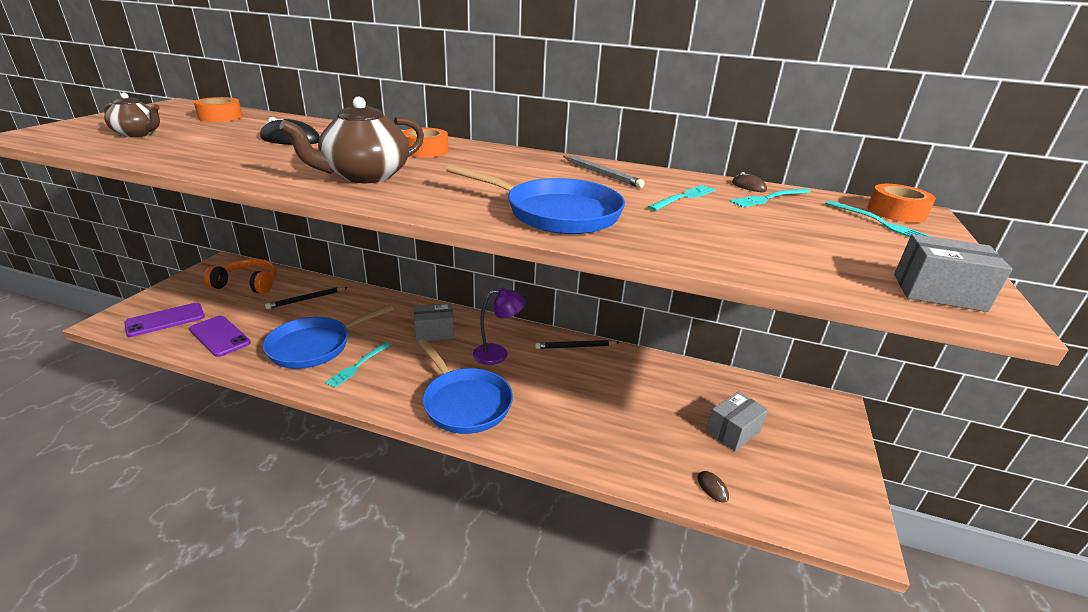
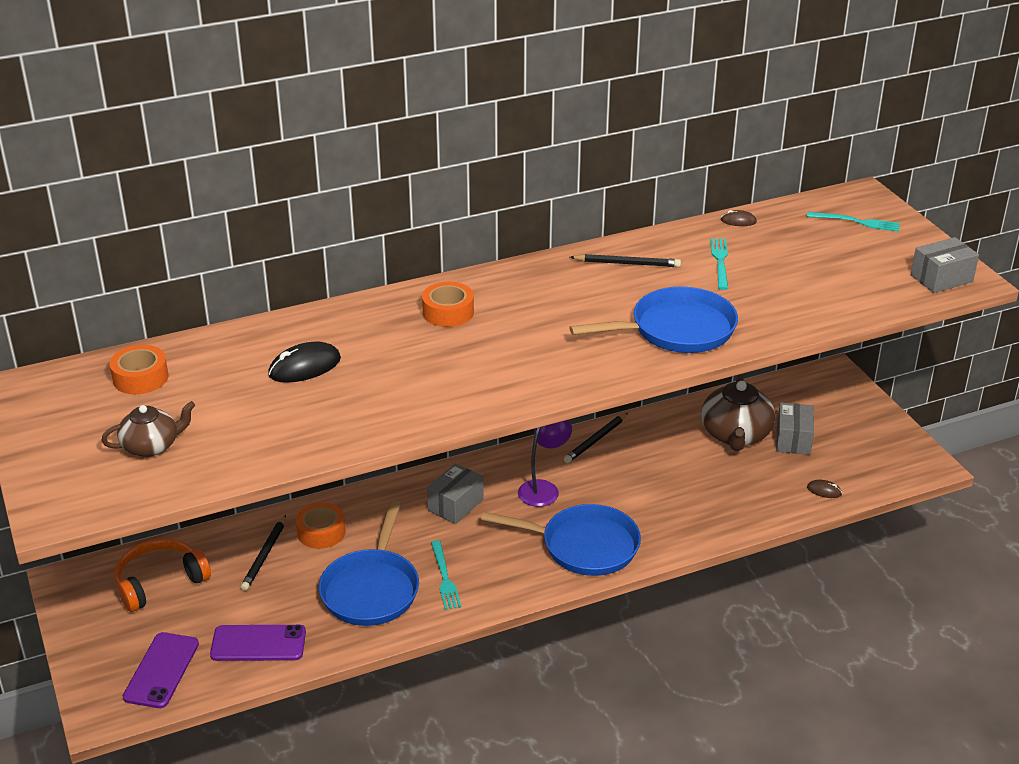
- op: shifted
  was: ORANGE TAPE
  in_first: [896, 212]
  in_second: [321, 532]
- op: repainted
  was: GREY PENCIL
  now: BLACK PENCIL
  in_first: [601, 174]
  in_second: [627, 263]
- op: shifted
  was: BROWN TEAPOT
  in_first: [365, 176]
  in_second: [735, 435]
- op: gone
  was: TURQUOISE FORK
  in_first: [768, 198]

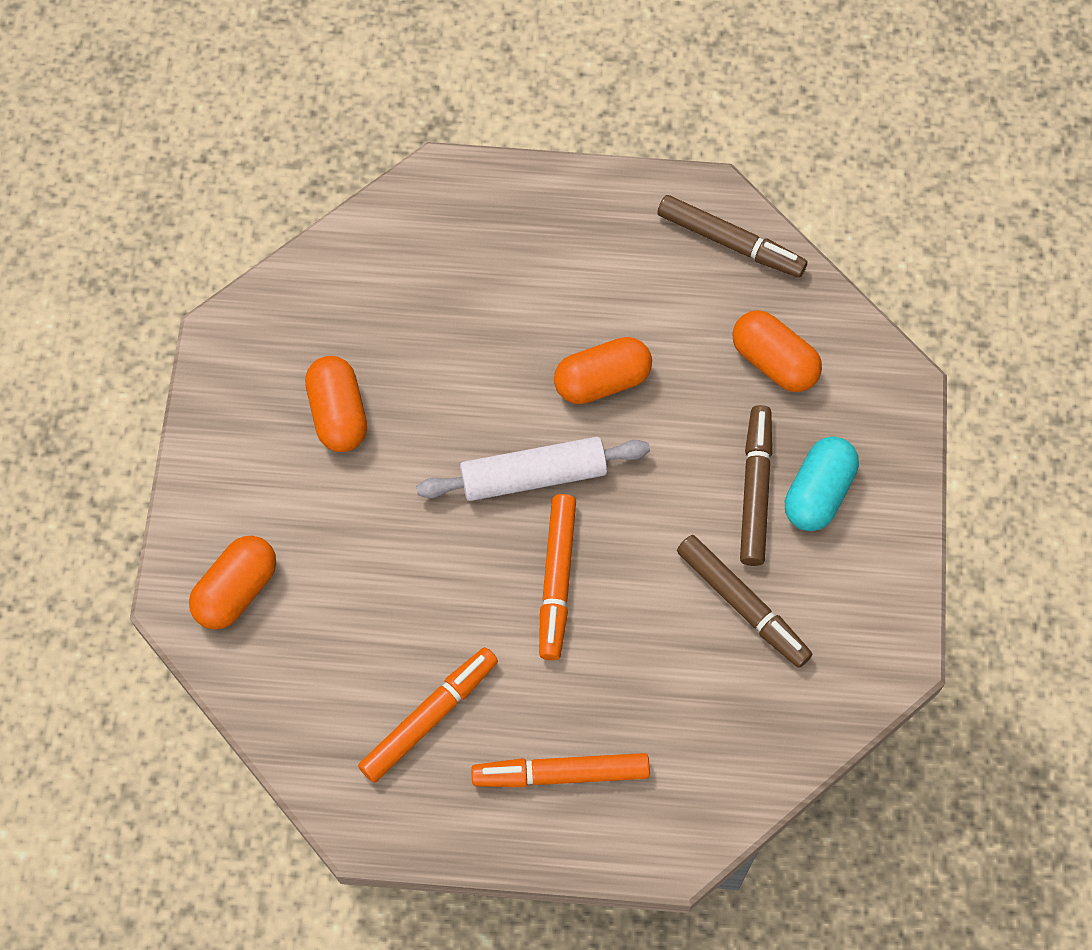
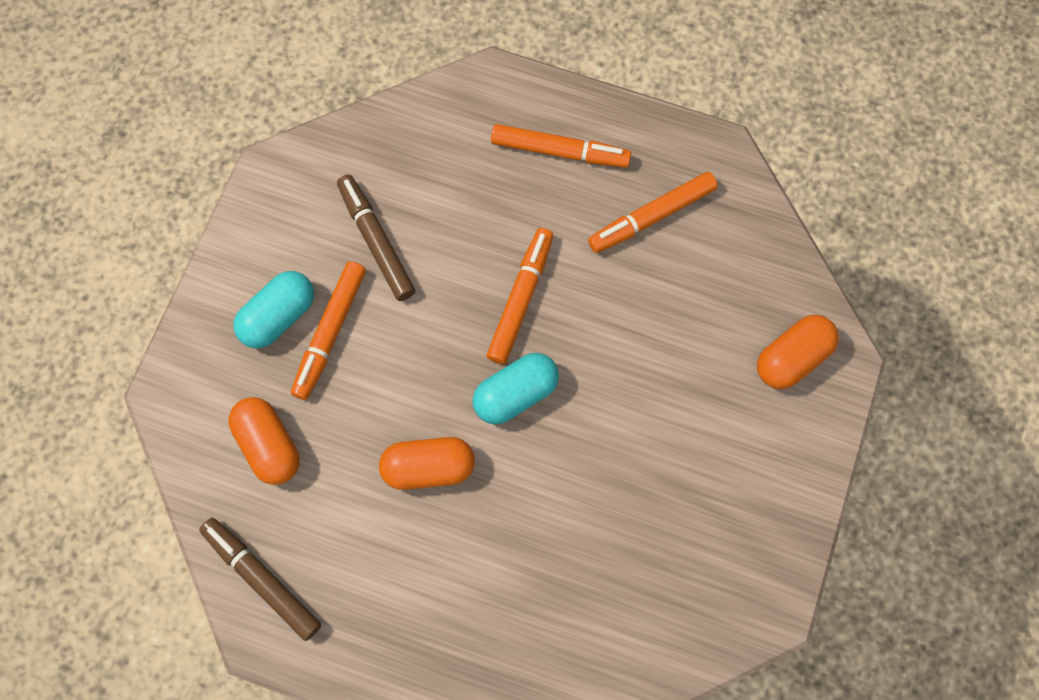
- op: repainted
  was: BROWN MARKER
  now: ORANGE MARKER
  in_first: [755, 490]
  in_second: [330, 333]
- op: swapped
  was: WHITE ROLLING PIN
  now: TURQUOISE CAPSULE
  in_first: [533, 476]
  in_second: [515, 394]
- op: gone
  was: ORANGE CAPSULE
  in_first: [338, 414]

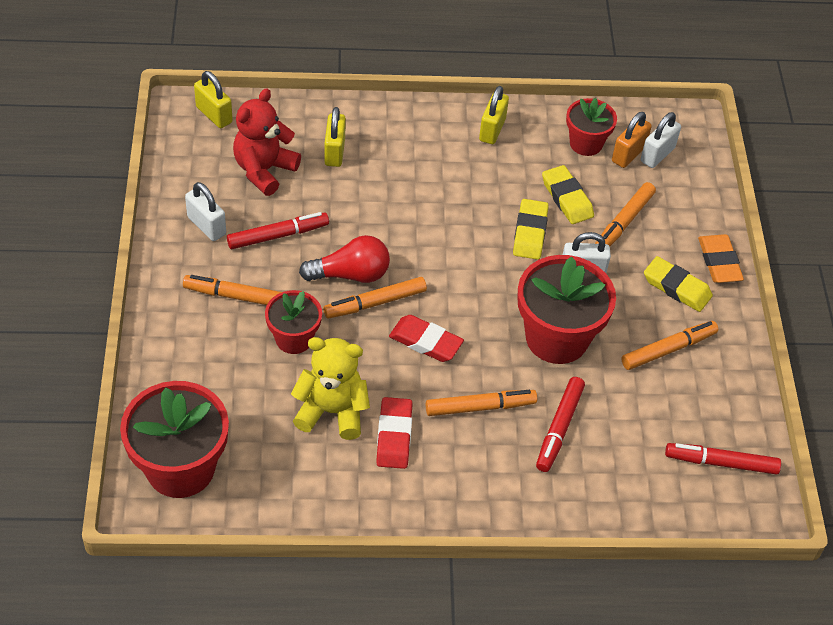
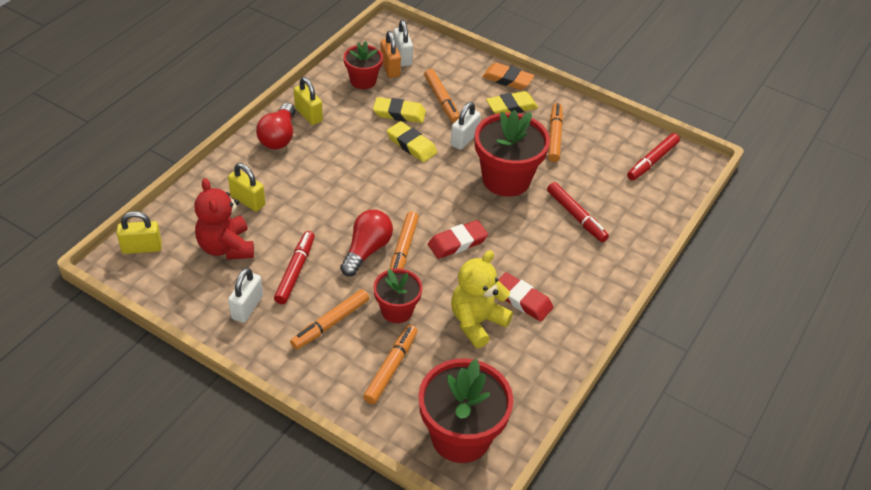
- op: rotated
  was: WHITE PADLOCK
  in_first: [206, 226]
  in_second: [247, 307]
  clockwise: -60
- op: new
  now: RED LIGHT BULB
  in_second: [279, 137]
- op: shifted
  was: ORANGE MARKER
  in_first: [480, 407]
  in_second: [391, 368]

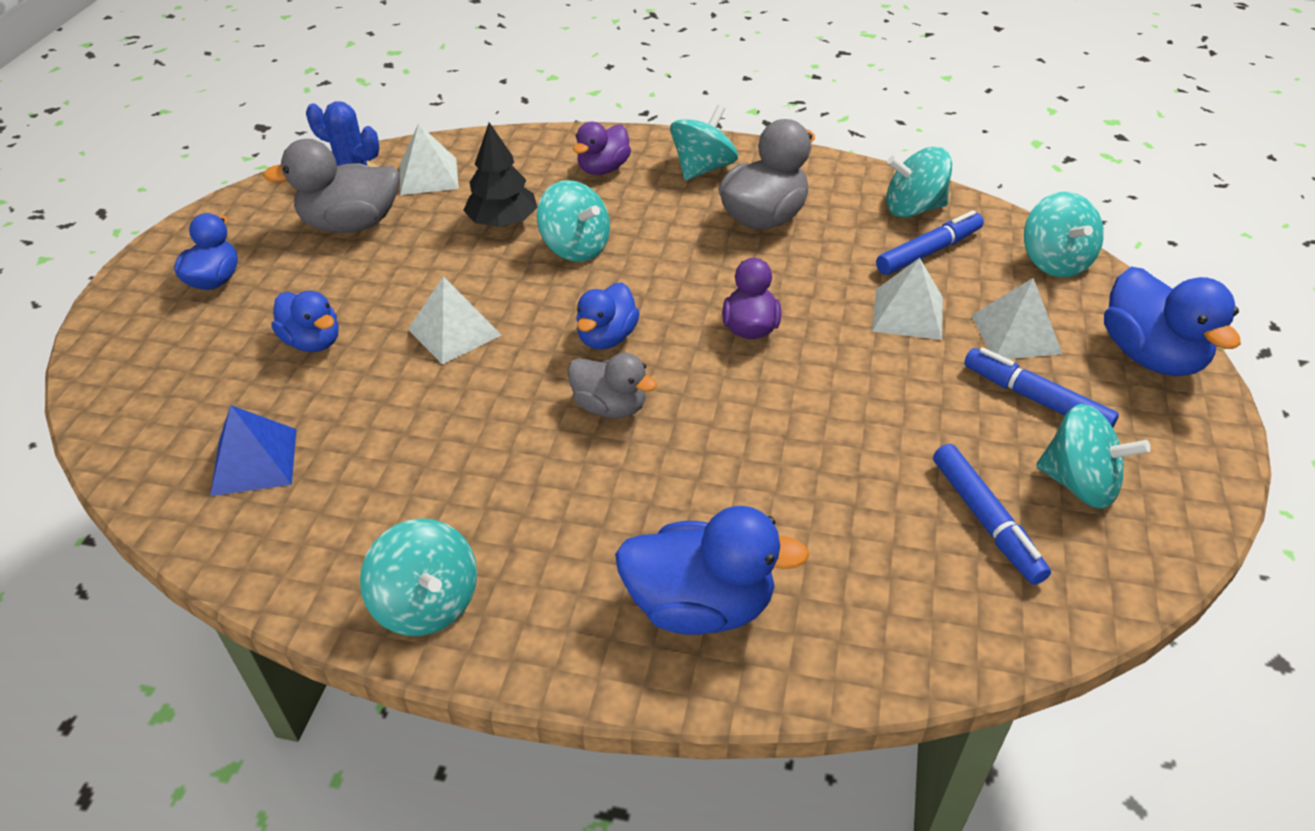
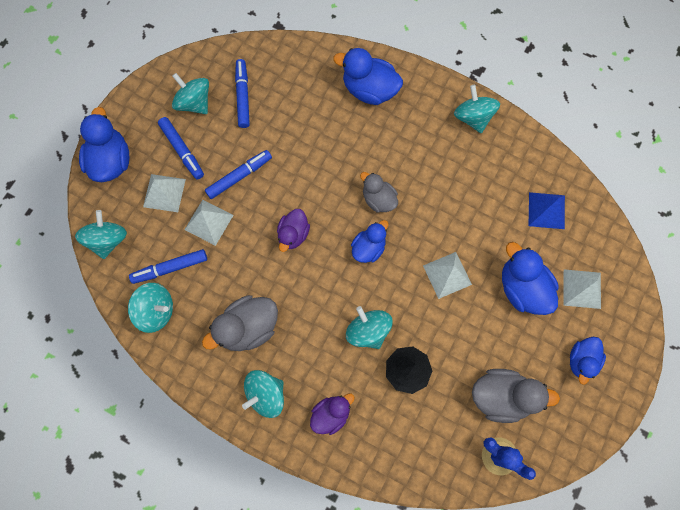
- op: new
  now: BLUE MARKER
  in_second: [239, 176]
- op: scaled
  was: BLUE DUCK
  in_first: [313, 342]
  in_second: [522, 288]
  ratio: 1.56
- op: shifted
  was: WHITE PYRAMID
  in_first: [428, 176]
  in_second: [582, 289]

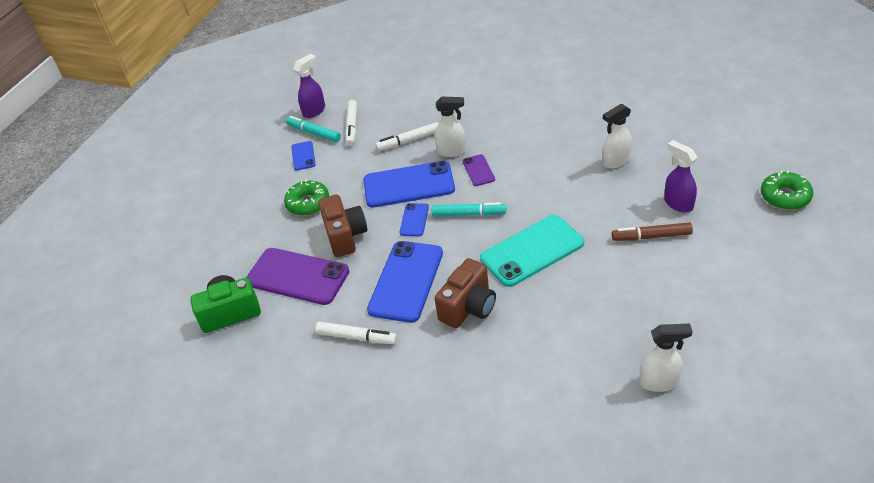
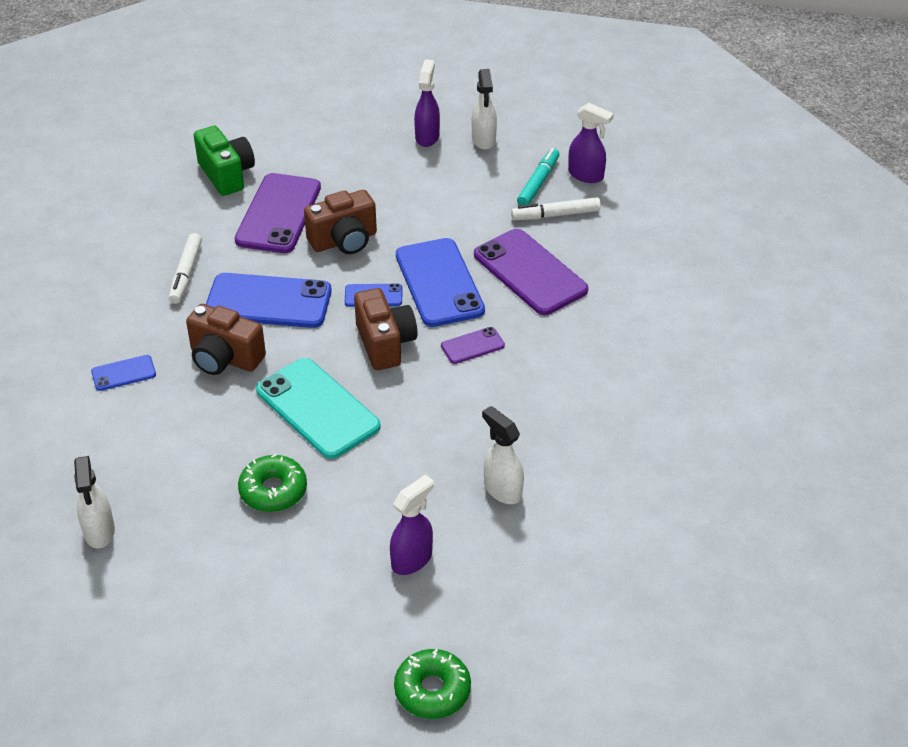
- op: shifted
  was: BLUE PHONE
  in_first: [303, 156]
  in_second: [123, 373]
- op: shifted
  was: GREEN DONUT
  in_first: [308, 203]
  in_second: [273, 490]
- op: swapped
  was: TURQUOISE MARKER
  now: BROWN CAMERA
  in_first: [468, 214]
  in_second: [385, 344]
- op: new
  now: PURPLE SPRAY BOTTLE
  in_second: [427, 137]
- op: shifted
  was: WHITE SPRAY BOTTLE
  in_first: [452, 151]
  in_second: [483, 140]
- op: swapped
  was: WHITE MARKER
  now: PURPLE PHONE
  in_first: [409, 141]
  in_second: [530, 272]
- op: gone
  was: BROWN MARKER
  in_first: [652, 236]

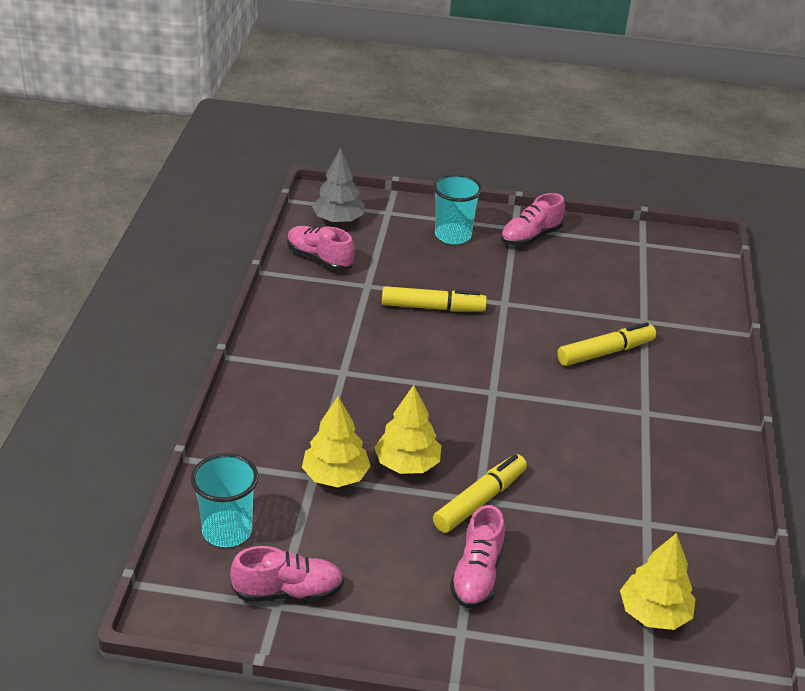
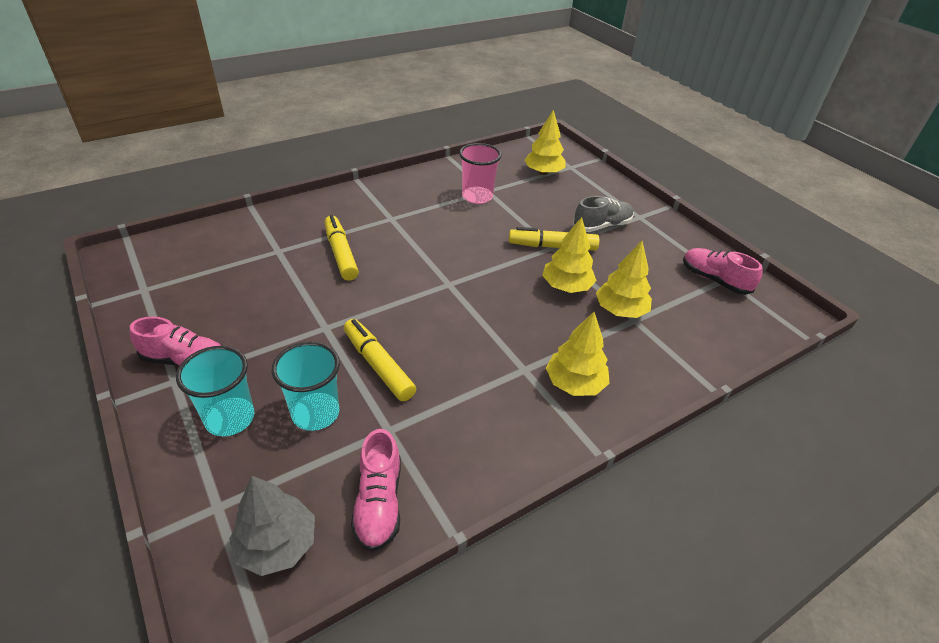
- op: shifted
  was: TURQUOISE CUP
  in_first: [227, 531]
  in_second: [315, 413]
- op: rotated
  was: YELLOW MARKER
  in_first: [605, 352]
  in_second: [341, 253]
  clockwise: 45
- op: new
  now: PINK CUP
  in_second: [477, 196]
- op: new
  now: YELLOW TREE
  in_second: [574, 383]
- op: repainted
  was: PINK SHOE
  now: GREY SHOE
  in_first: [477, 575]
  in_second: [602, 226]

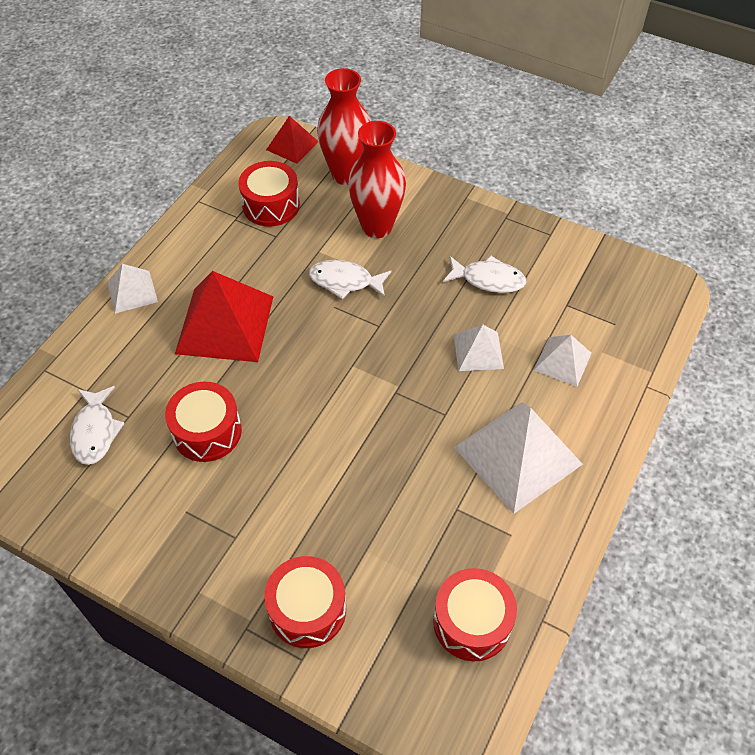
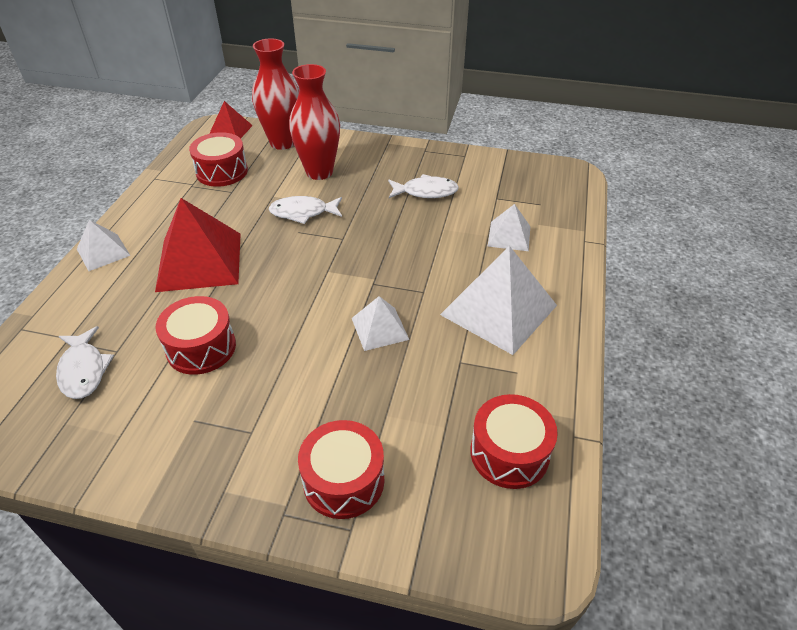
- op: shifted
  was: WHITE PYRAMID
  in_first: [478, 351]
  in_second: [379, 328]

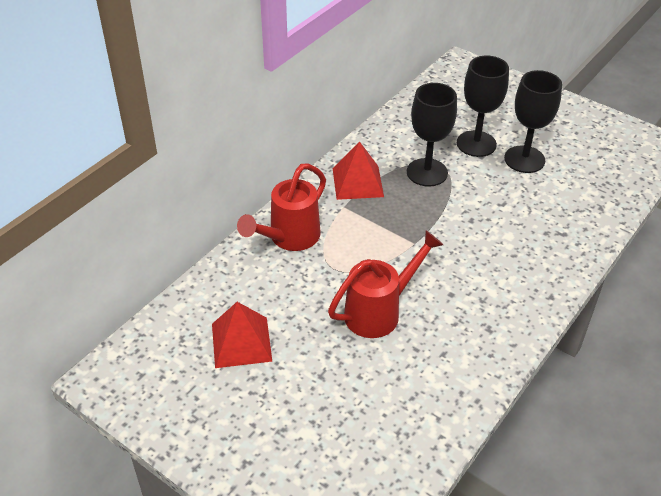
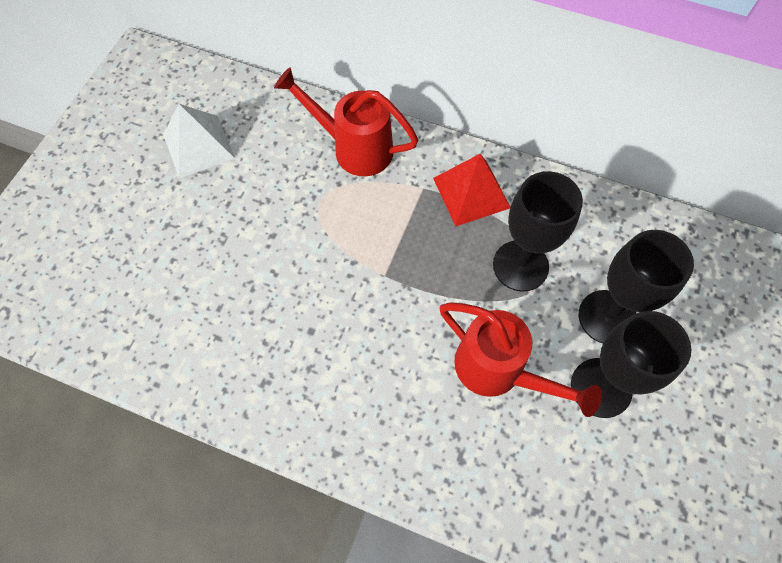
- op: repainted
  was: RED PYRAMID
  now: WHITE PYRAMID
  in_first: [241, 342]
  in_second: [198, 146]
- op: shifted
  was: RED WATERING CAN
  in_first: [379, 312]
  in_second: [498, 371]

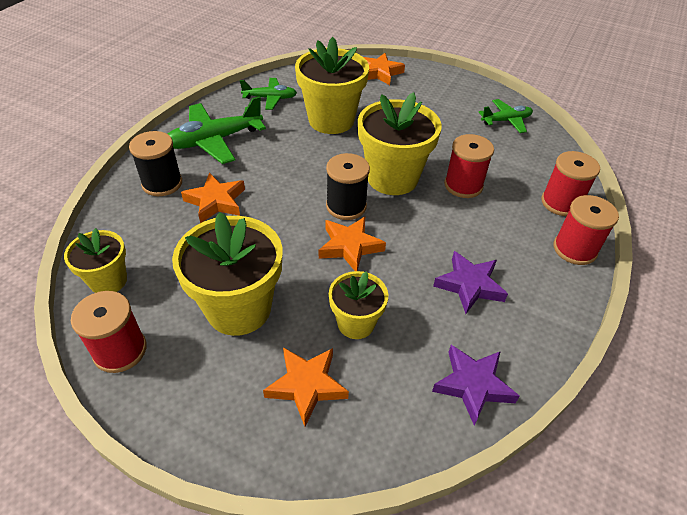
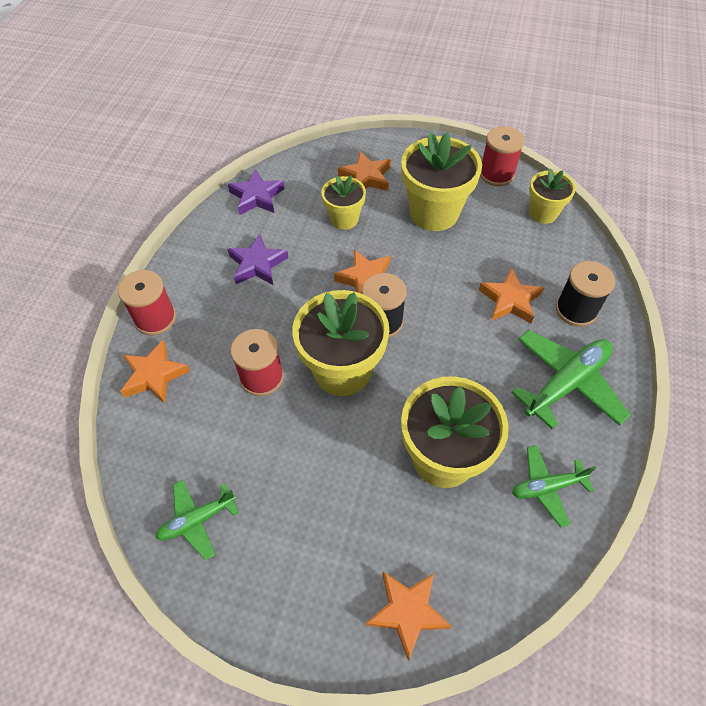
- op: swapped
  was: RED SPOOL
  now: ORANGE STAR
  in_first: [561, 203]
  in_second: [154, 375]

